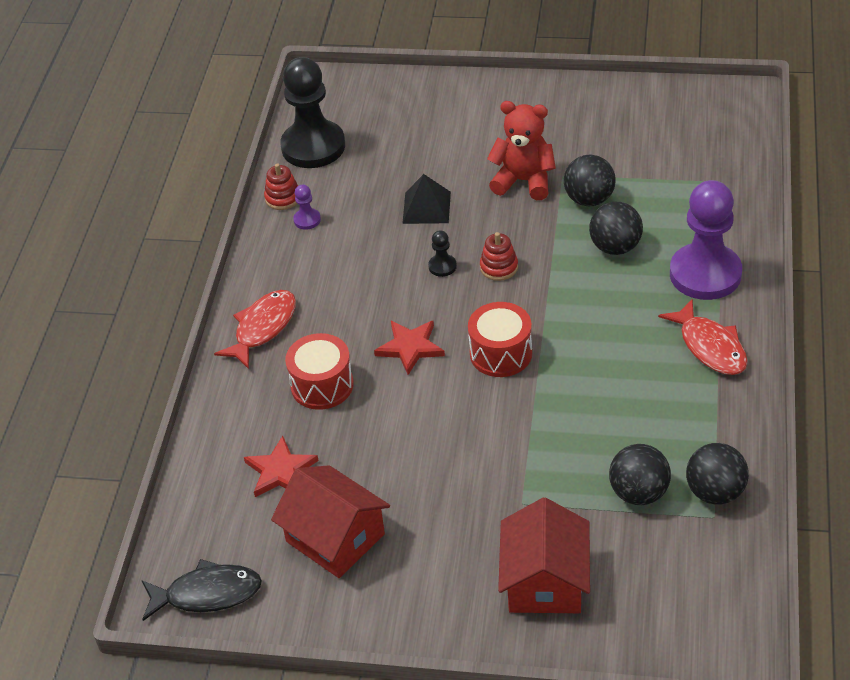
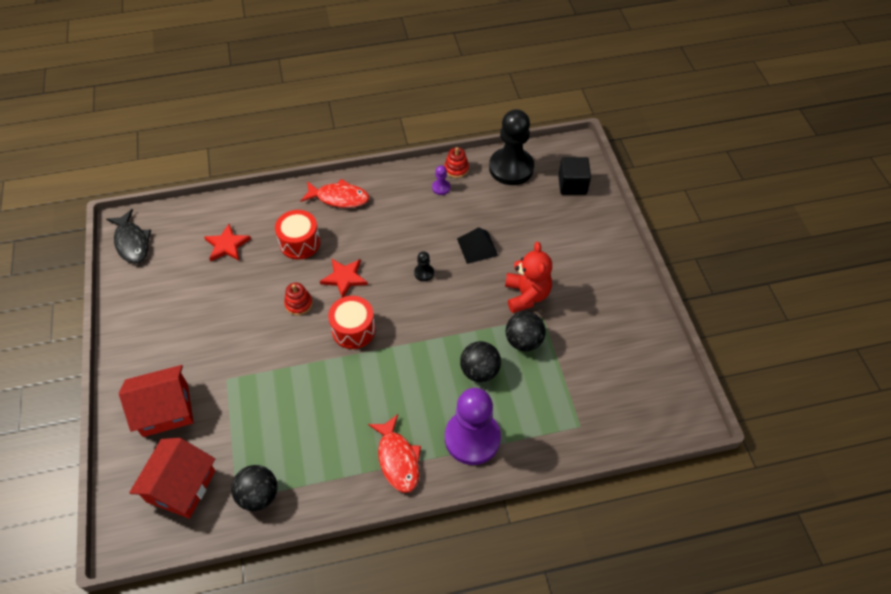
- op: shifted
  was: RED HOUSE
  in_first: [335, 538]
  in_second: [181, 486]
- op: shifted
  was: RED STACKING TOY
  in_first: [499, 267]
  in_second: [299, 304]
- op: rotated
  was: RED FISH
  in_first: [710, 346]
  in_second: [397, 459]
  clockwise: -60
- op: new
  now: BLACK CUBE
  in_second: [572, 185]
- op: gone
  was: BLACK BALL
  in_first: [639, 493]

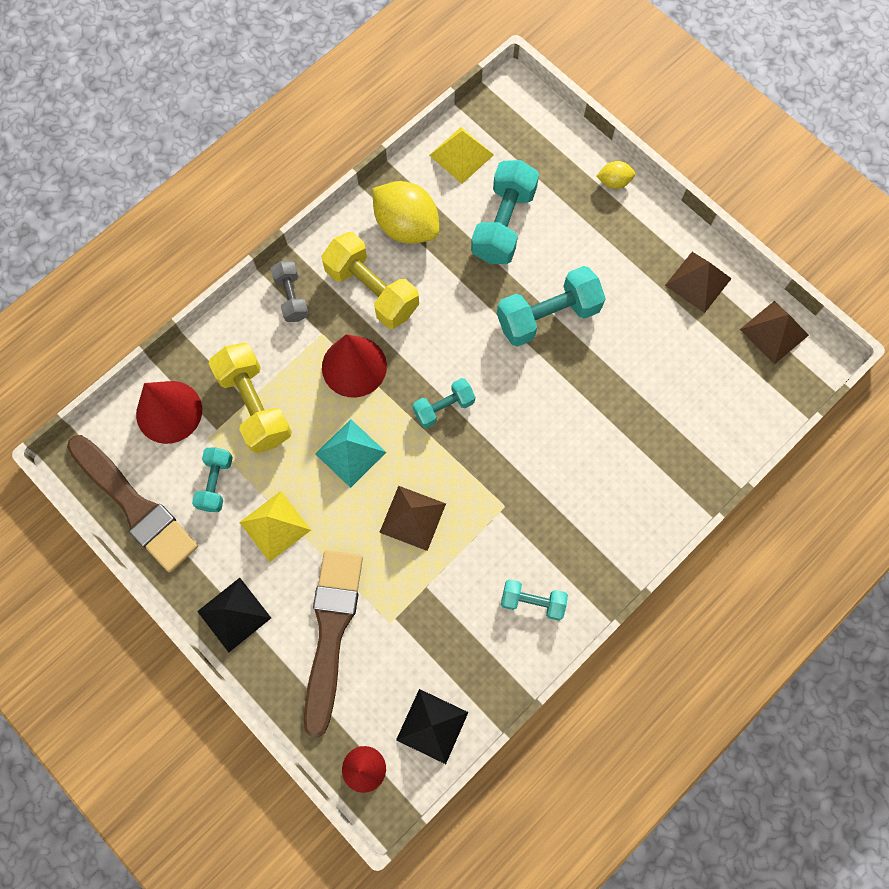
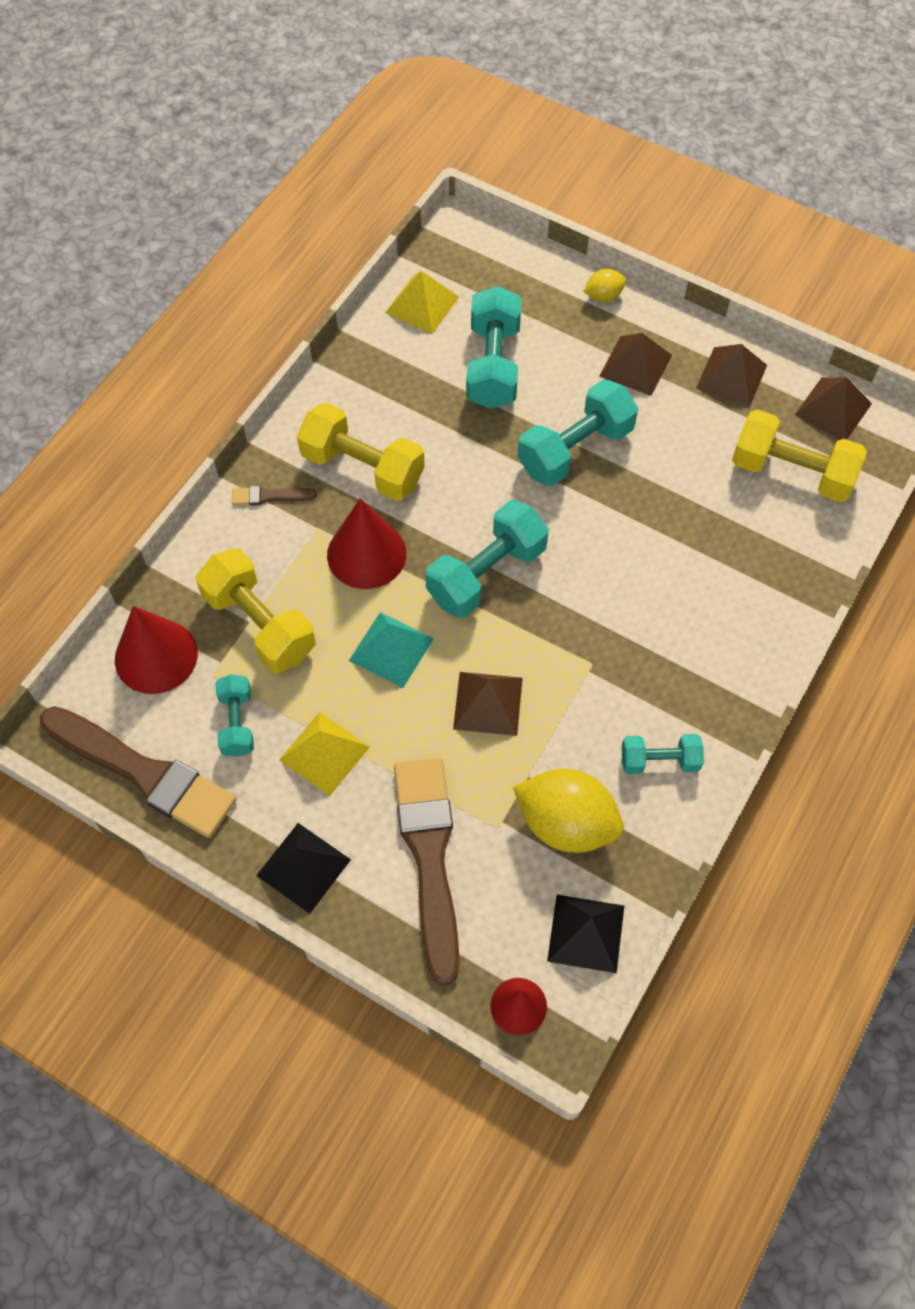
- op: swapped
  was: GREY DUMBBELL
  now: BROWN BRUSH
  in_first: [291, 297]
  in_second: [269, 496]
- op: scaled
  was: TURQUOISE DUMBBELL
  in_first: [444, 407]
  in_second: [486, 574]
  ratio: 1.73
- op: shifted
  was: YELLOW LEMON
  in_first: [406, 226]
  in_second: [566, 823]
- op: new
  now: BROWN PYRAMID
  in_second: [635, 365]
- op: new
  now: YELLOW DUMBBELL
  in_second: [792, 472]

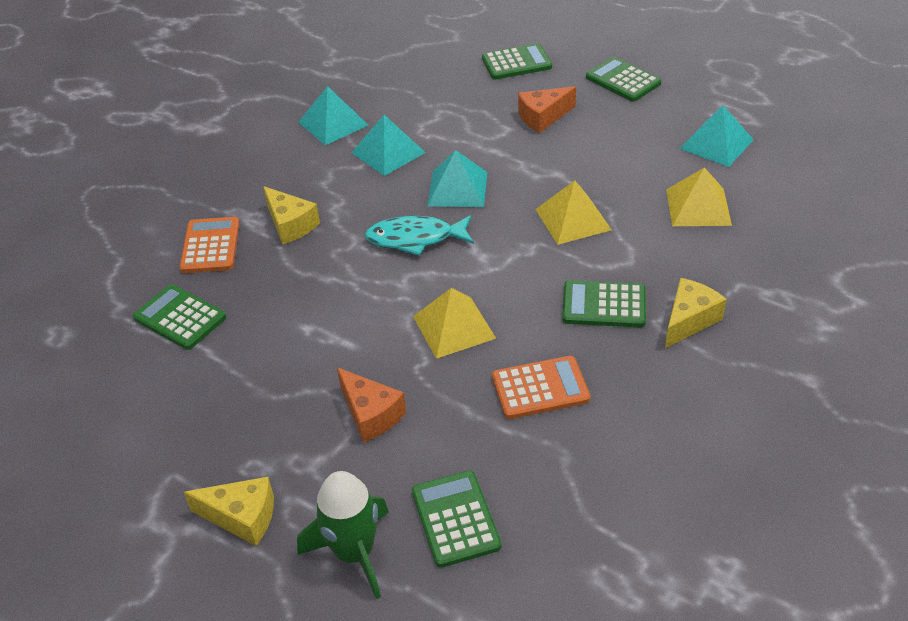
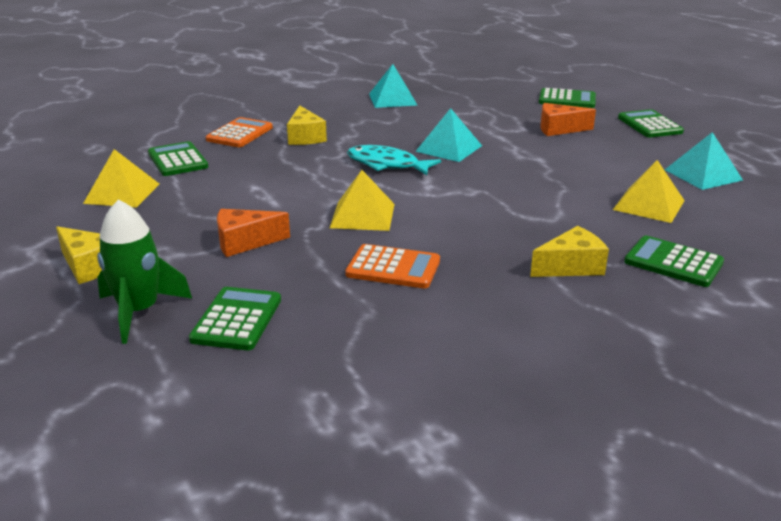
- op: shifted
  was: YELLOW PYRAMID
  in_first: [572, 219]
  in_second: [122, 193]
- op: rotated
  was: ORANGE CHEESE
  in_first: [371, 414]
  in_second: [244, 242]
  clockwise: 90
- op: shifted
  was: GREEN CALCULATOR
  in_first: [604, 305]
  in_second: [673, 262]
- op: gone
  was: TURQUOISE PYRAMID
  in_first: [388, 152]

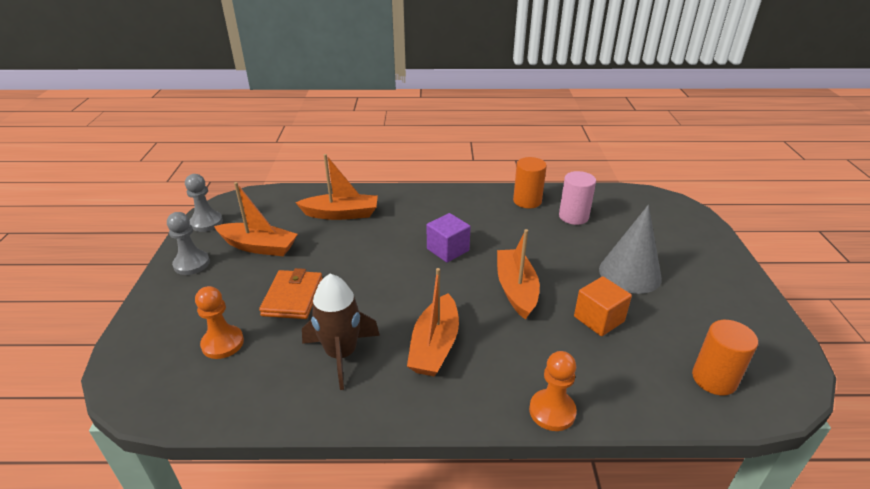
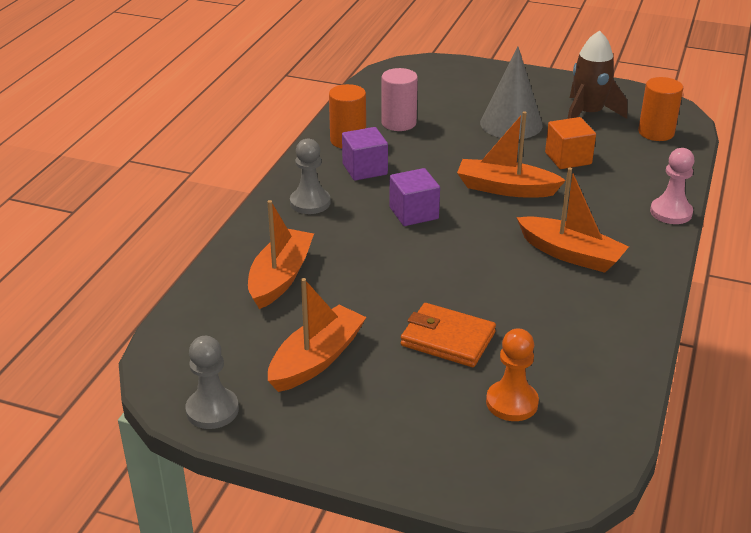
- op: shifted
  was: GREY PAWN
  in_first: [191, 264]
  in_second: [310, 203]
- op: new
  now: PURPLE CUBE
  in_second: [365, 169]
- op: shifted
  was: BROWN ROCKET
  in_first: [341, 354]
  in_second: [588, 114]
- op: repainted
  was: ORANGE PAWN
  now: PINK PAWN
  in_first: [552, 411]
  in_second: [671, 212]

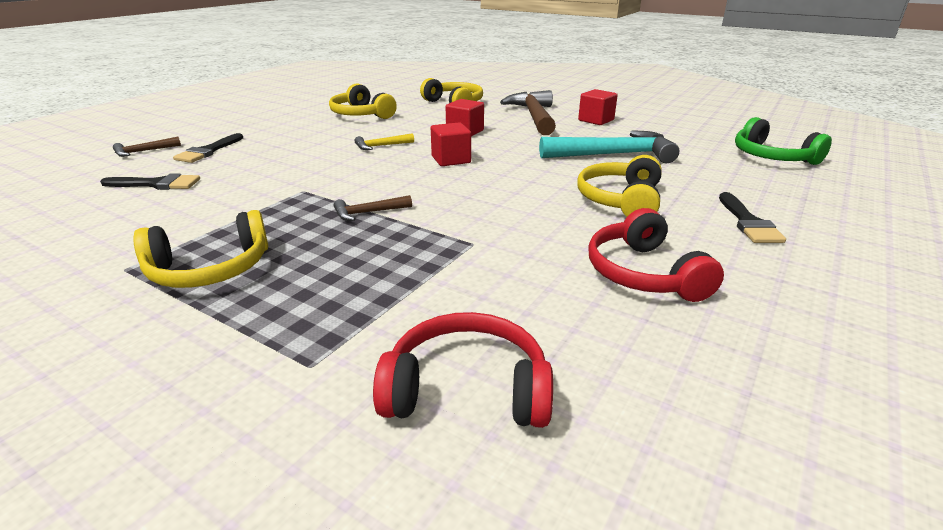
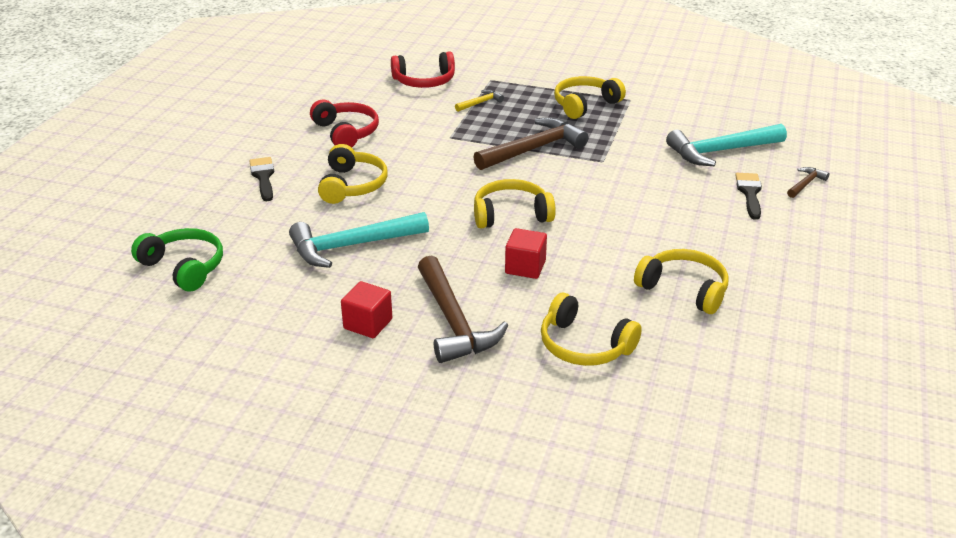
- op: shifted
  was: YELLOW HAMMER
  in_first: [381, 146]
  in_second: [480, 103]
- op: scaled
  was: BROWN HAMMER
  in_first: [368, 213]
  in_second: [534, 149]
  ratio: 2.15
- op: swapped
  was: RED CUBE
  now: YELLOW HEADPHONES
  in_first: [451, 160]
  in_second: [511, 214]
- op: swapped
  was: BLACK BRUSH
  now: TURQUOISE HAMMER
  in_first: [157, 184]
  in_second: [720, 151]

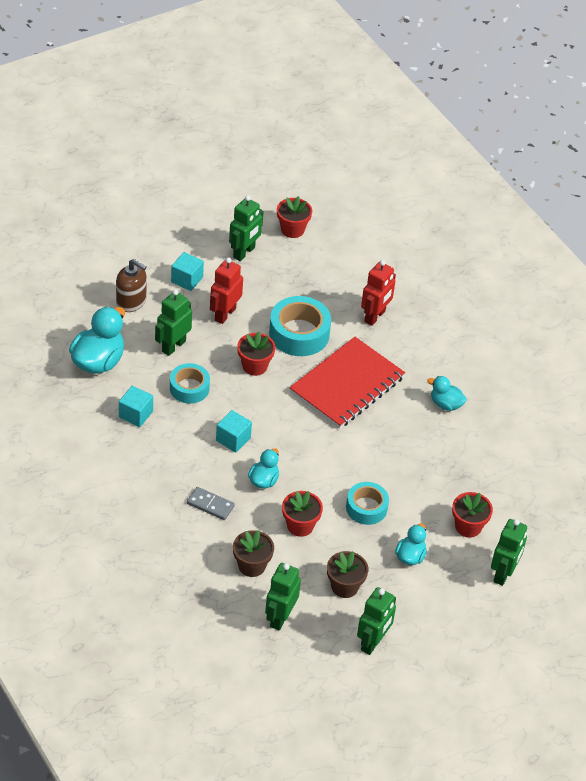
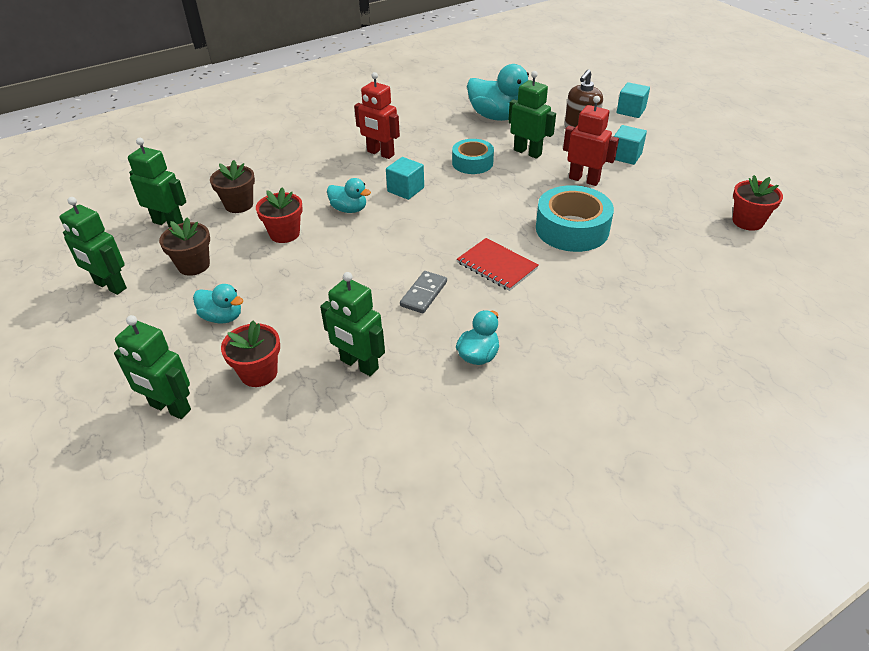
- op: shifted
  was: GREEN ROBOT
  in_first: [244, 252]
  in_second: [359, 365]
- op: shifted
  was: RED ROBOT
  in_first: [375, 316]
  in_second: [380, 153]
- op: shifted
  was: GREY DOMINO
  in_first: [210, 505]
  in_second: [423, 294]
- op: scaled
  was: RED NOTEBOOK
  in_first: [347, 385]
  in_second: [497, 266]
  ratio: 0.55
- op: shifted
  was: TURQUOISE CUBE
  in_first: [135, 414]
  in_second: [631, 111]
- op: gone
  was: RED FLOWER POT
  in_first: [254, 366]
- op: gone
  was: TURQUOISE TAPE
  in_first: [366, 508]

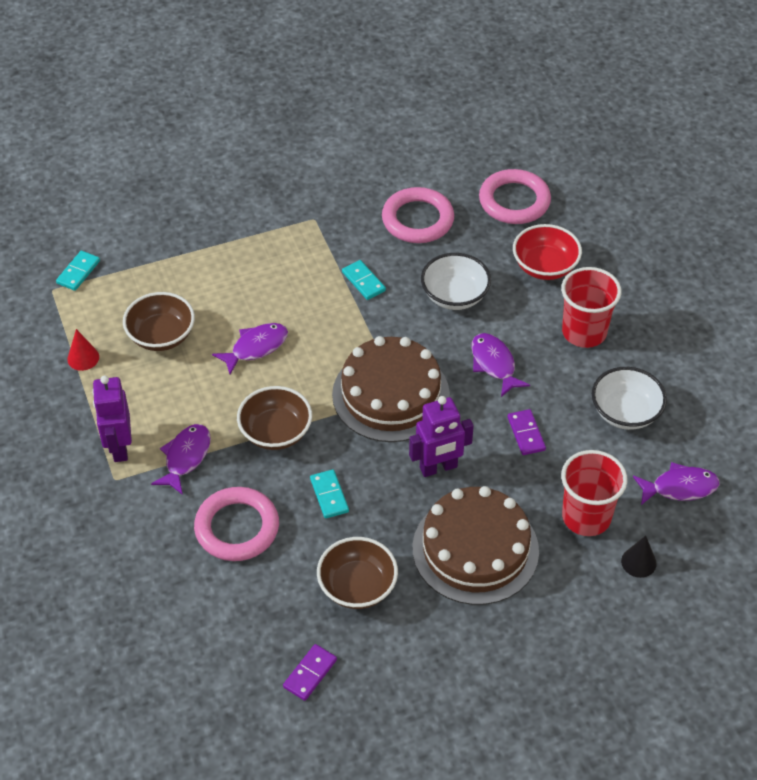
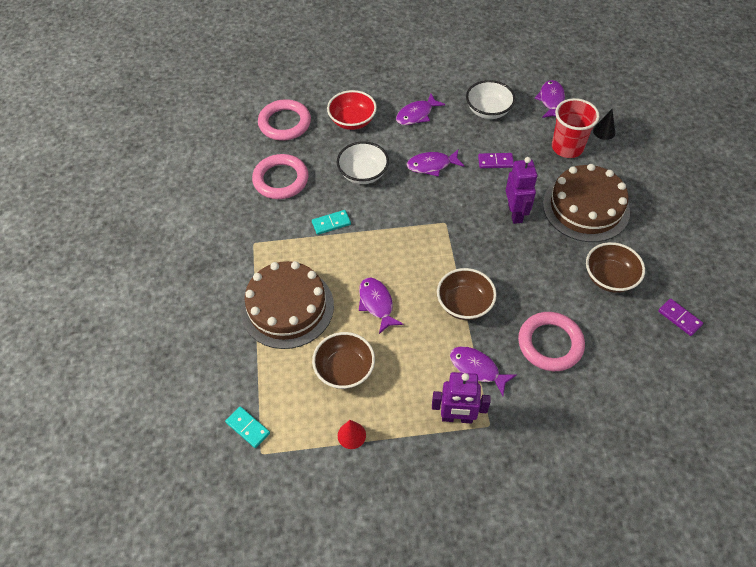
- op: shifted
  was: BROWN CAKE
  in_first: [391, 394]
  in_second: [287, 307]
- op: swapped
  was: RED CUP
  now: PURPLE FISH
  in_first: [584, 332]
  in_second: [416, 114]
- op: gone
  was: TURQUOISE DOMINO
  in_first: [329, 495]

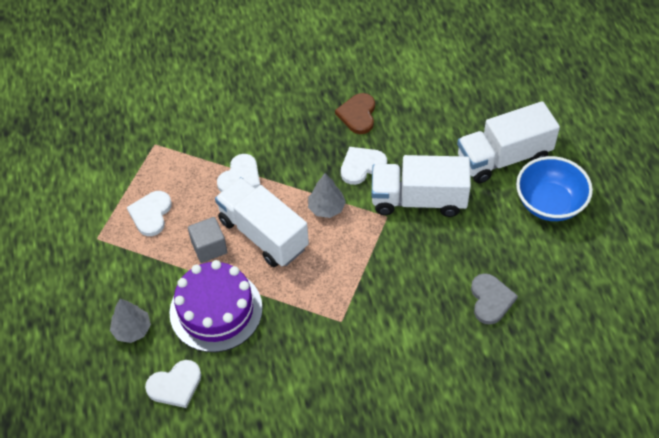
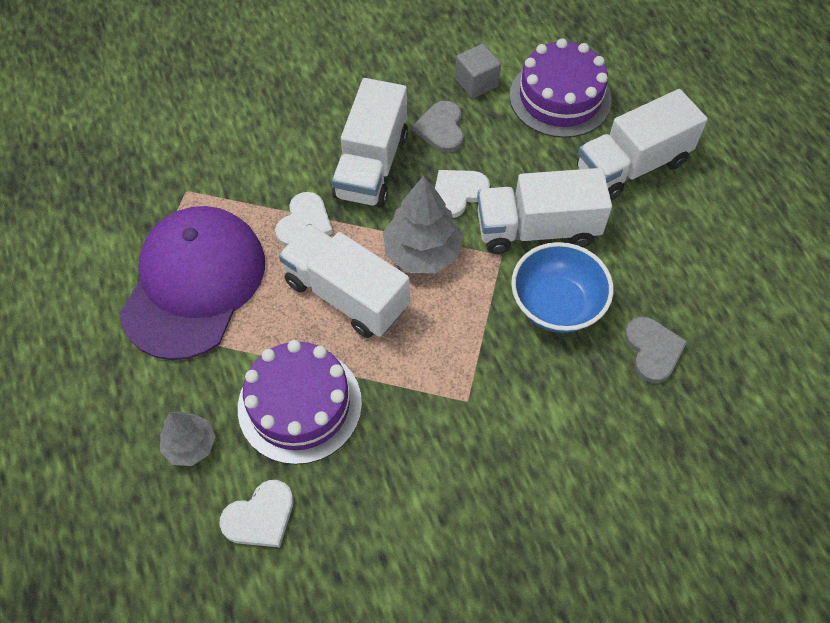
- op: swapped
  was: WHITE HEART
  now: PURPLE CAP
  in_first: [151, 214]
  in_second: [194, 284]
- op: new
  now: WHITE TRUCK
  in_second: [372, 165]
- op: scaled
  was: GREY TREE
  in_first: [326, 208]
  in_second: [422, 252]
  ratio: 1.62
- op: repainted
  was: BROWN HEART
  now: GREY HEART
  in_first: [358, 115]
  in_second: [441, 129]
- op: shifted
  was: GREY CUBE
  in_first: [209, 247]
  in_second: [476, 83]
- op: new
  now: PURPLE CAKE
  in_second: [560, 98]
- op: shifted
  was: BLUE BOWL
  in_first: [549, 203]
  in_second: [556, 305]

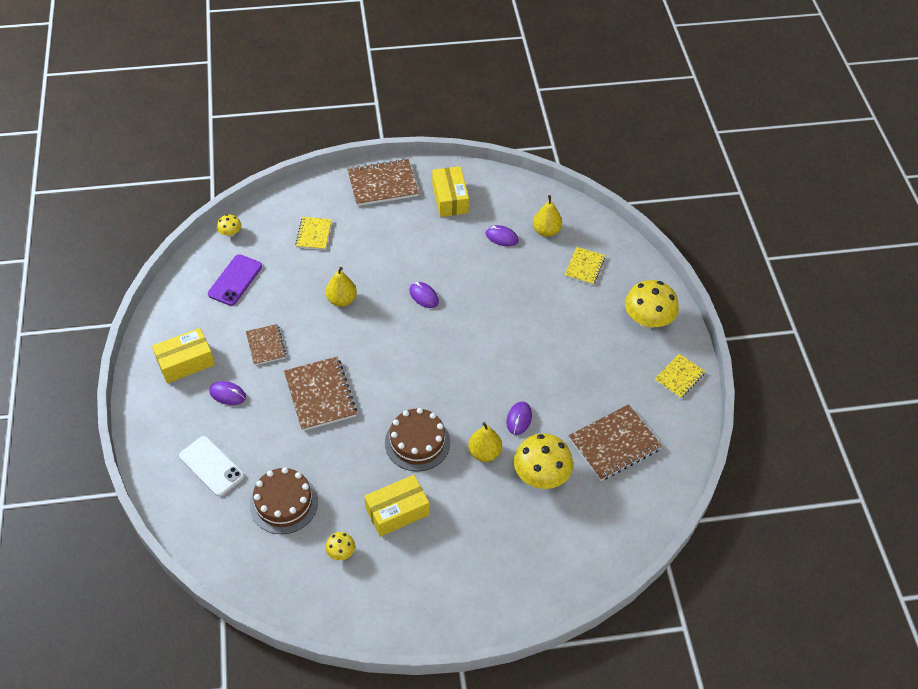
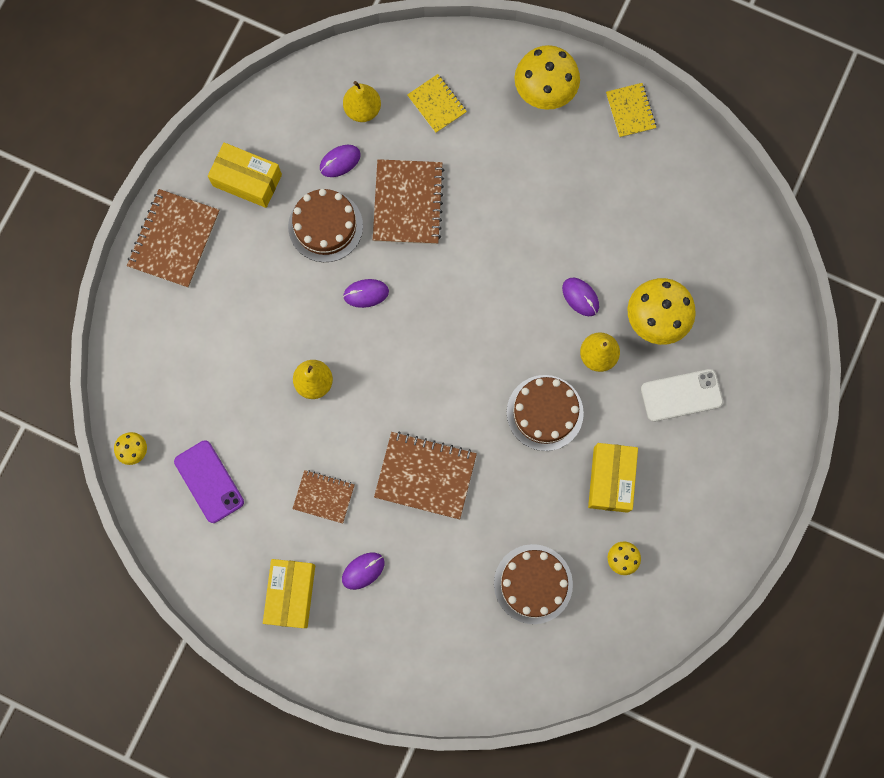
- op: new
  now: BROWN CAKE
  in_second: [325, 226]
- op: shifted
  was: BROWN NOTEBOOK
  in_first: [614, 444]
  in_second: [408, 203]
- op: shifted
  was: WHITE PHONE
  in_first: [211, 466]
  in_second: [681, 395]
- op: gone
  was: YELLOW NOTEBOOK
  in_first: [314, 234]

